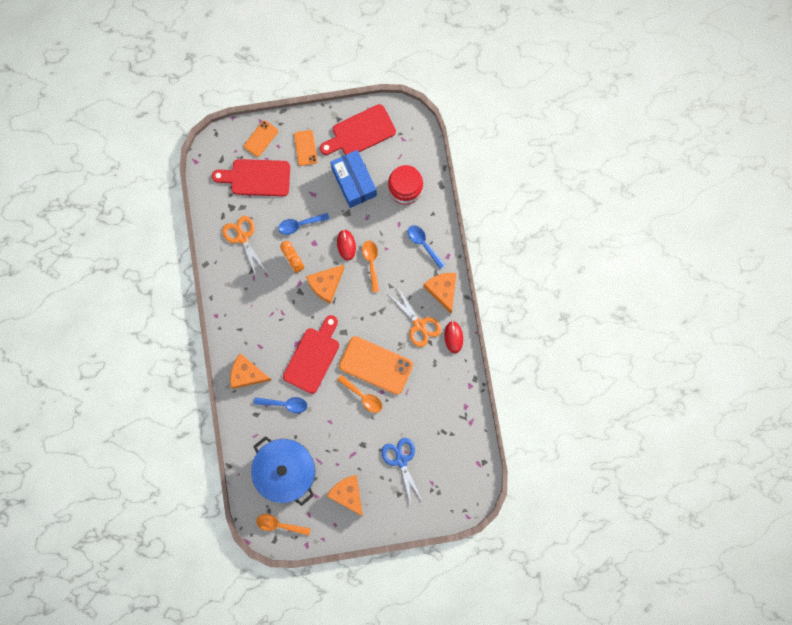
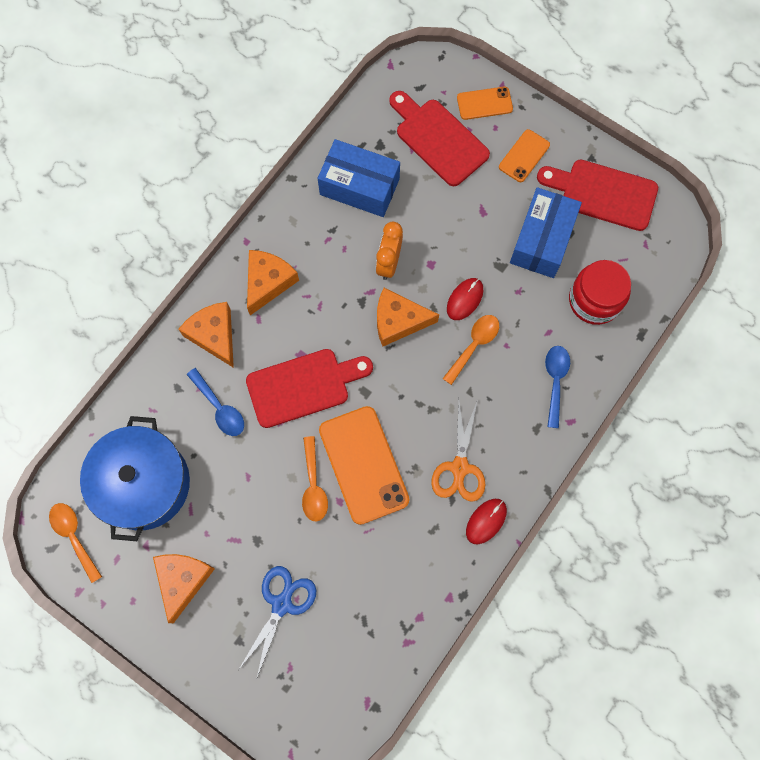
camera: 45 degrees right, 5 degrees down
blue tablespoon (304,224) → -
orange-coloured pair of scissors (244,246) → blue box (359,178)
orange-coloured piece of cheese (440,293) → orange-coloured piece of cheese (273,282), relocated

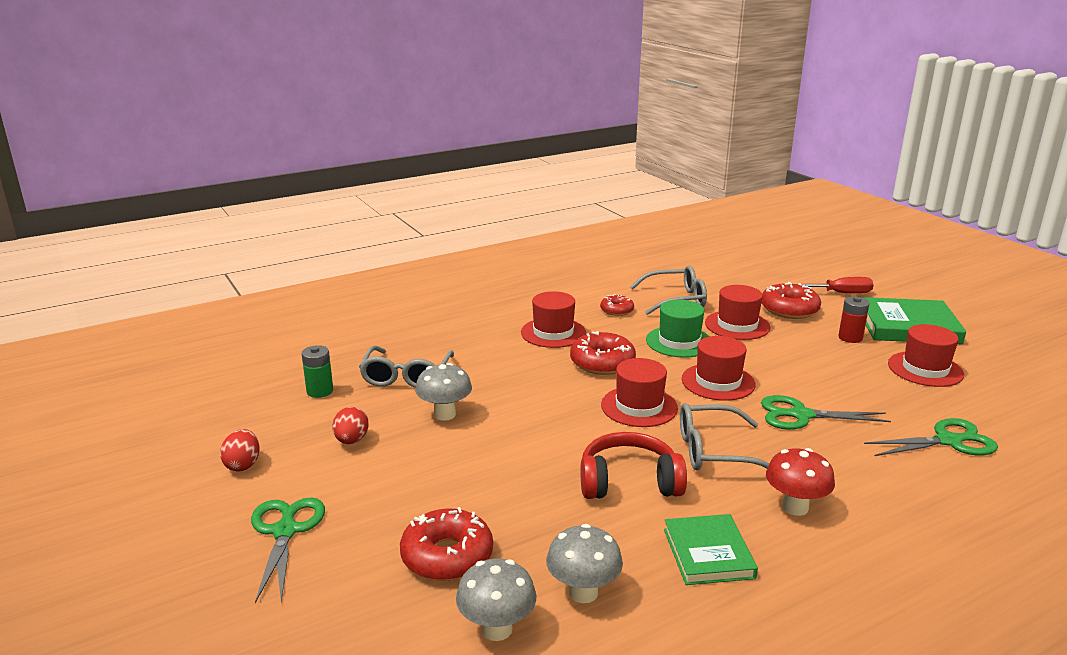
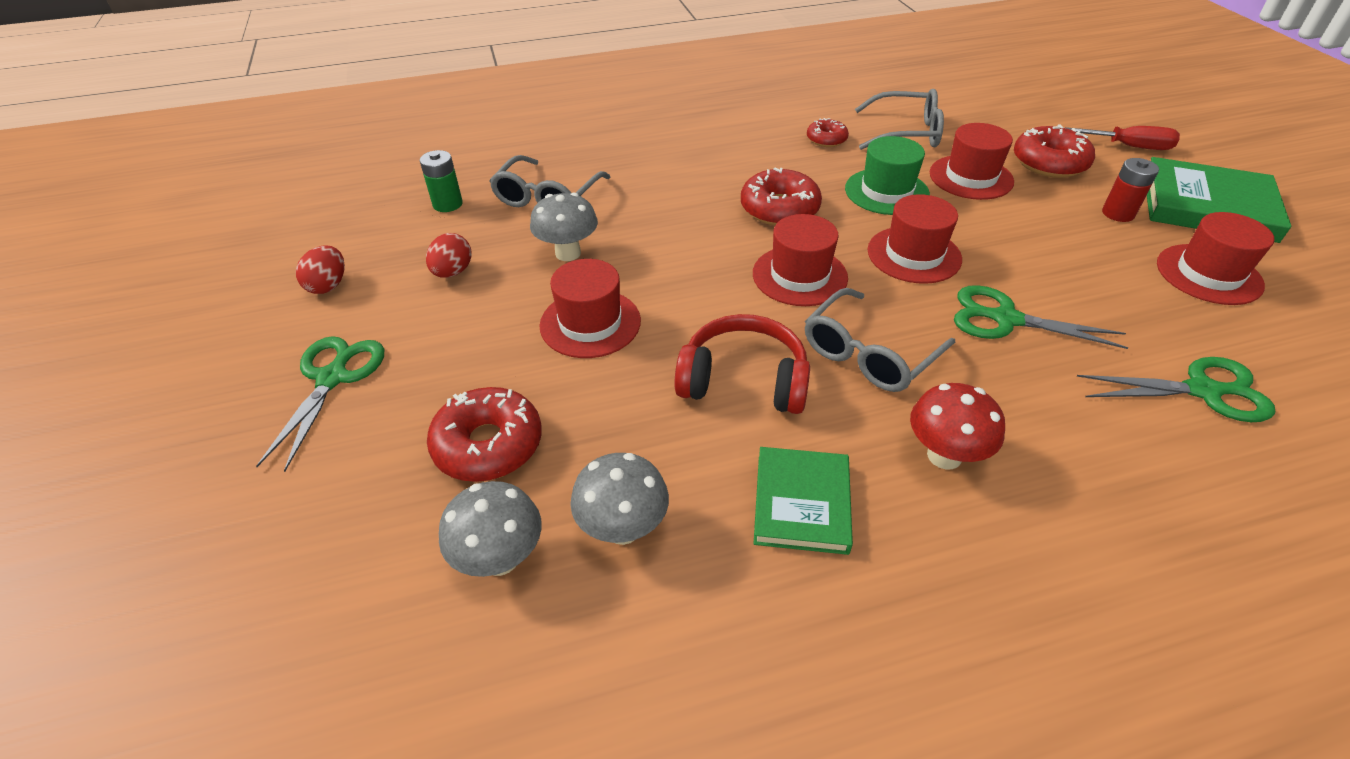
camera: 15 degrees right, 20 degrees up
scarlet top hat (553,319) → scarlet top hat (590,308), relocated
grey spectacles (725,436) → grey spectacles (880,340), 60 degrees counterclockwise

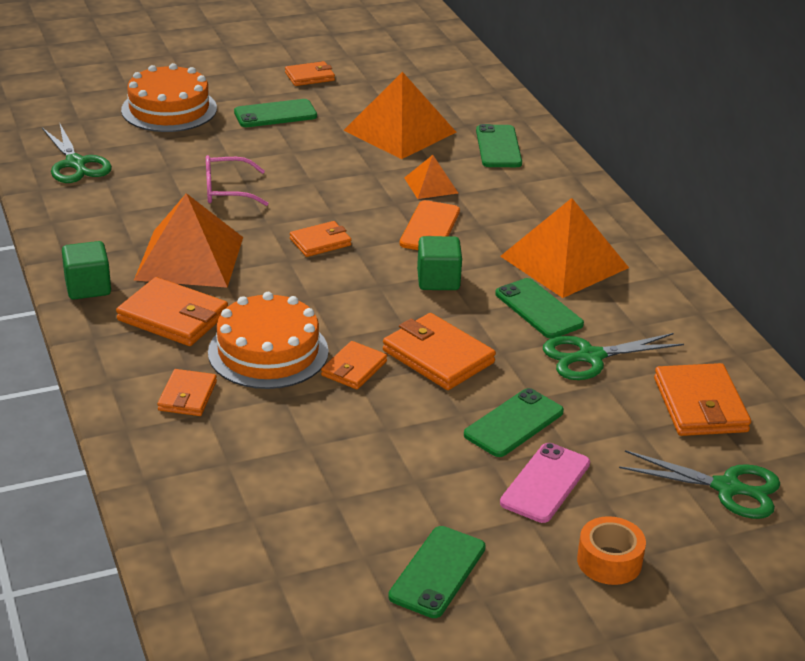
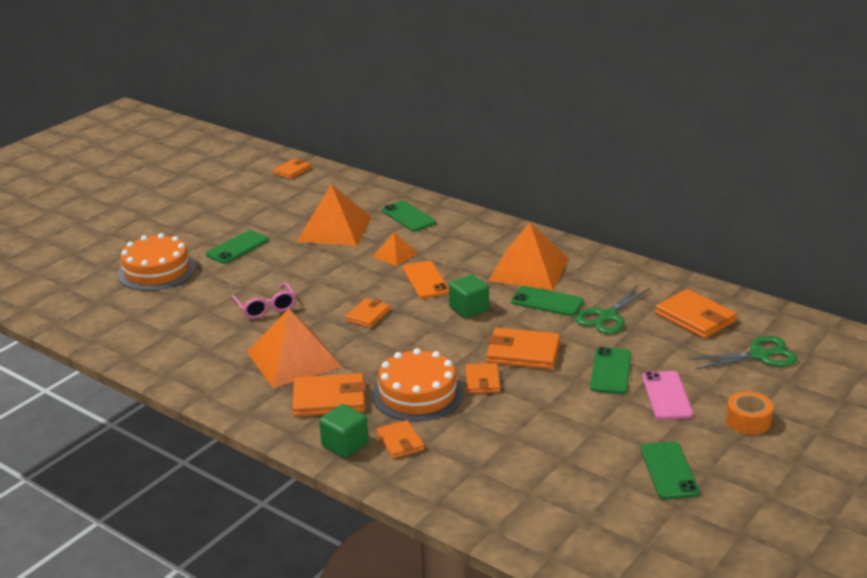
camera: 30 degrees left, 5 degrees down
orange-coloured wallet (310,73) → orange-coloured wallet (292,169), relocated
green pair of scissors (77,153) → -
rosy spectacles (237,180) → rosy spectacles (264,301), 75 degrees counterclockwise
green block (86,270) → green block (343,431), relocated

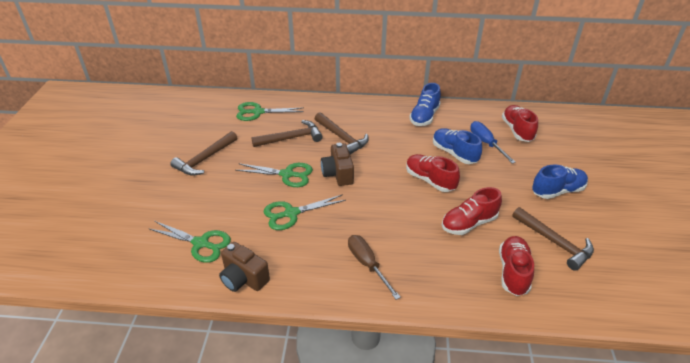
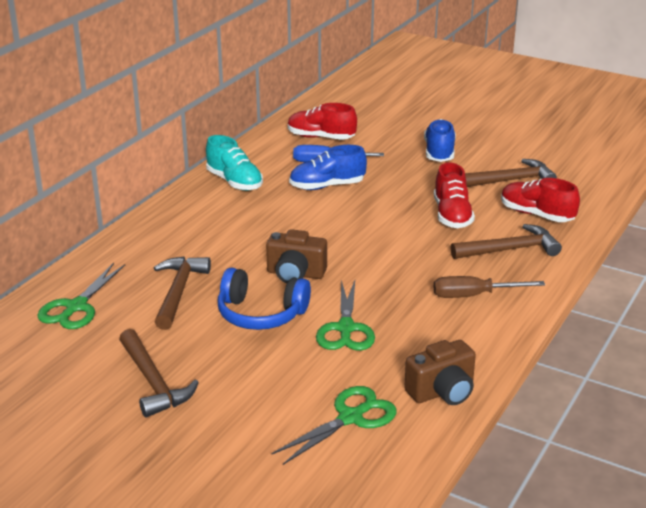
camera: 65 degrees left, 10 degrees down
blue sneaker (425,104) → teal sneaker (234,163)
brown hammer (341,133) → brown hammer (506,241), relocated
scarlet sneaker (433,173) → -
green pair of scissors (274,175) → blue headset (264,299)

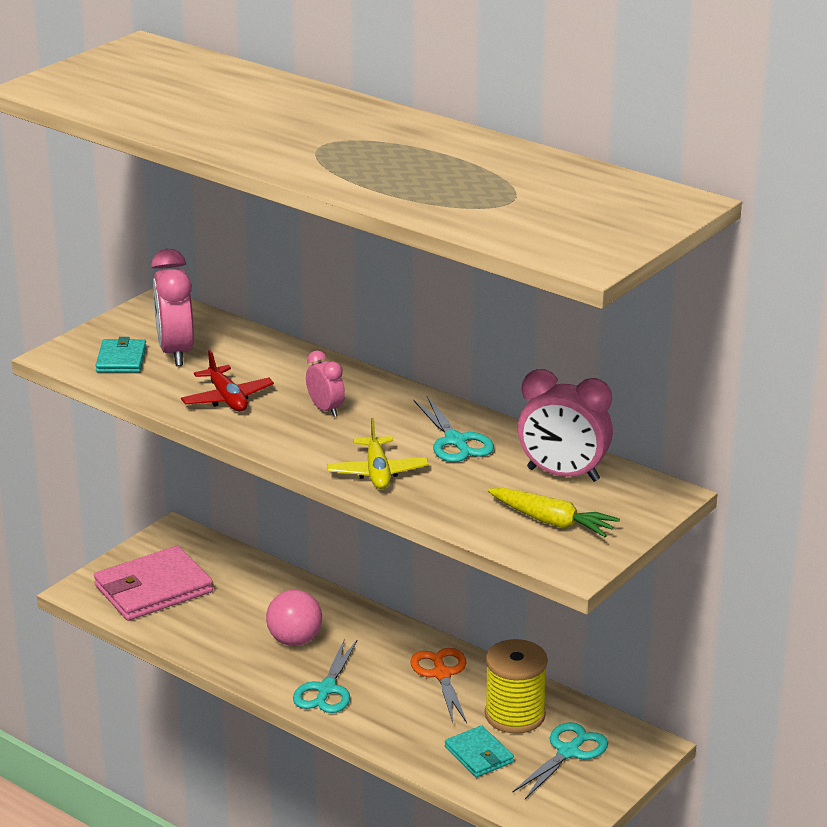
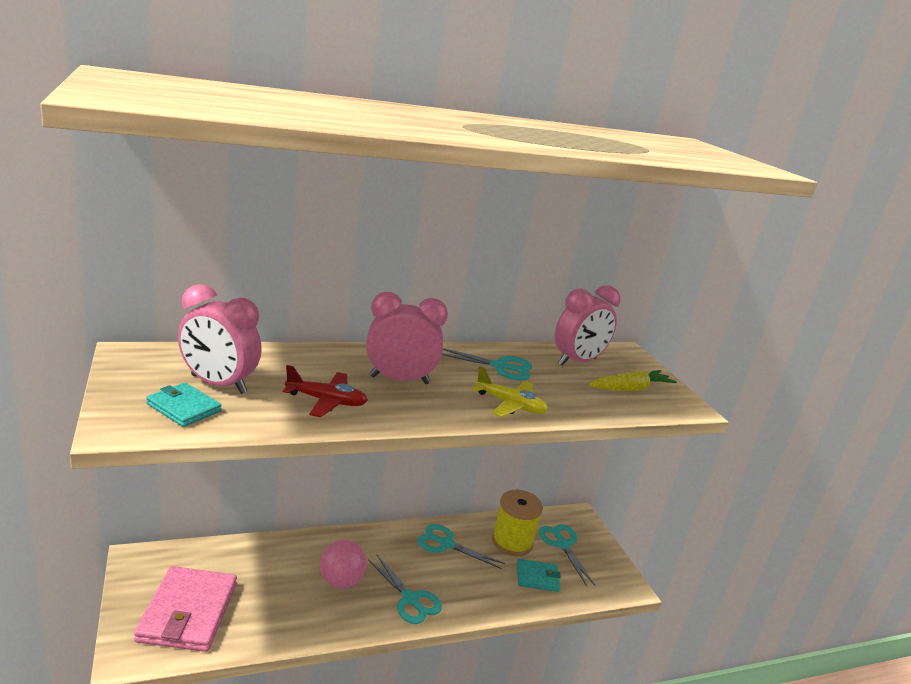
camera: 60 degrees left, 5 degrees down
rosy bedside clock (325,383) → rosy bedside clock (407,338), x1.79
orange-coloured pair of scissors (438,685) → teal pair of scissors (461,546)

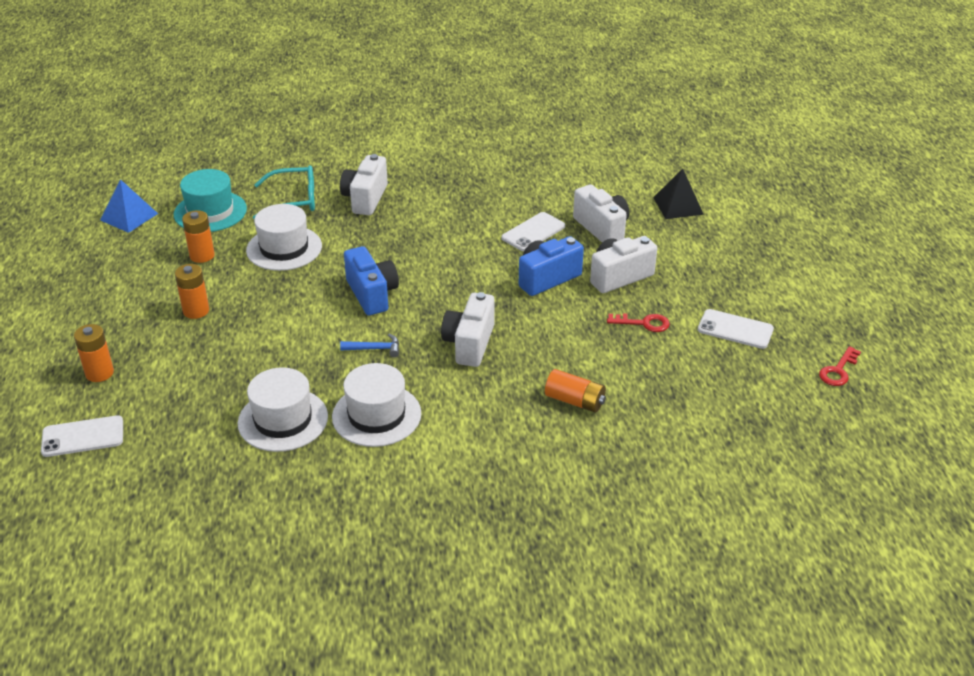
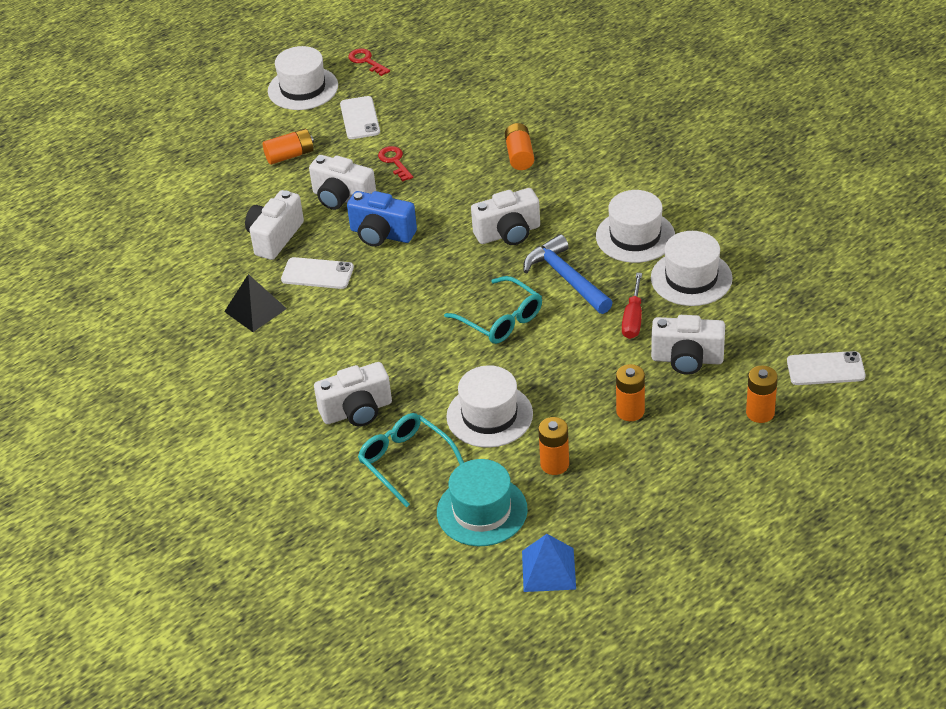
camera: 120 degrees left, 5 degrees up
ebony pyramid (678,194) → ebony pyramid (255,303), relocated
blue compact camera (371,280) → teal spectacles (493,310)
blue hammer (369,345) → blue hammer (568,274), x1.95
scarlet door key (840,366) → scarlet door key (369,62), 135 degrees counterclockwise
snow-white phone (82,436) → snow-white phone (826,368), 45 degrees counterclockwise
- → snow-white top hat (303,78)
- → orange-coloured power cell (288,147)
- → scarlet screwdriver (632,306)
- → snow-white compact camera (688,345)

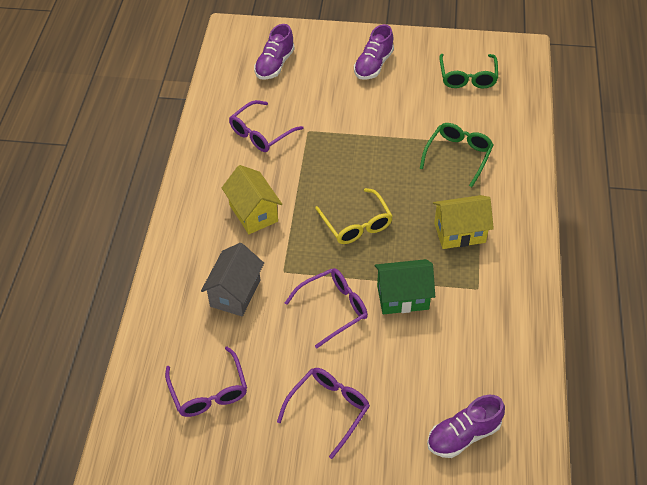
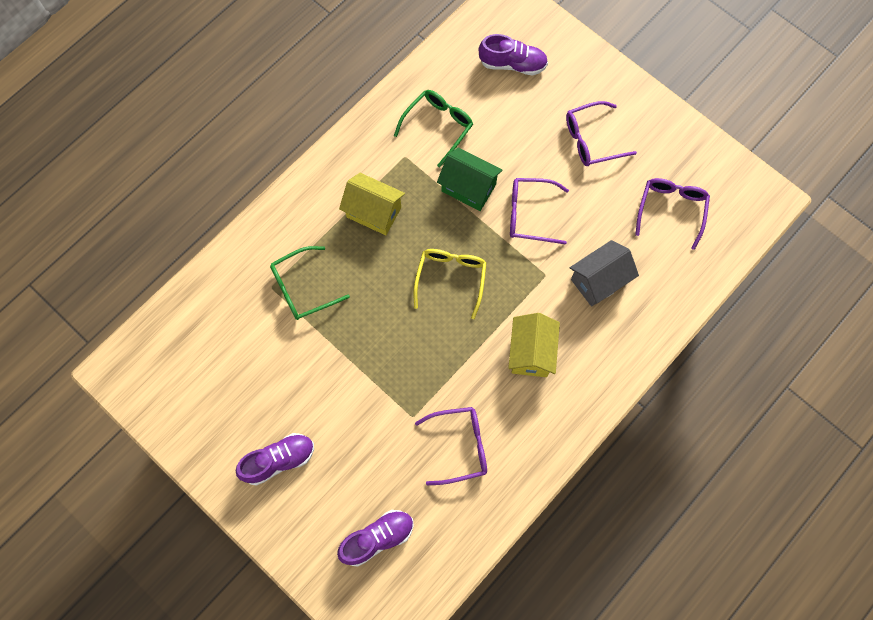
camera: 145 degrees left, 20 degrees up
green spectacles (468,71) → green spectacles (433,129), relocated

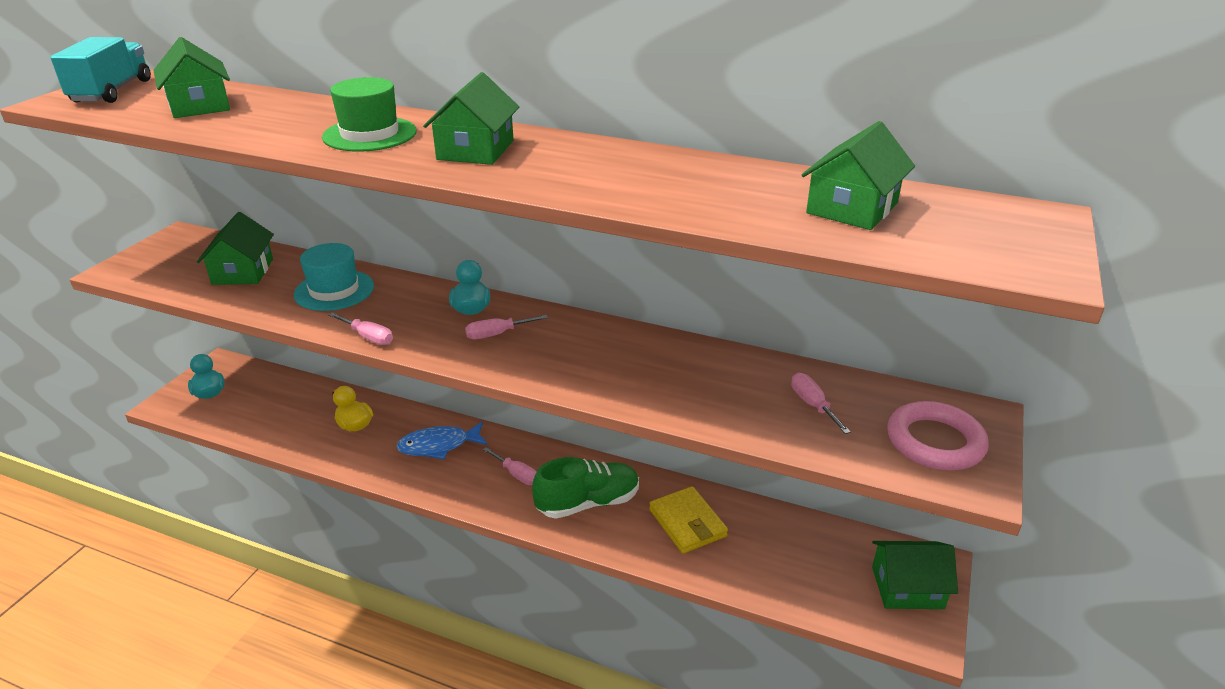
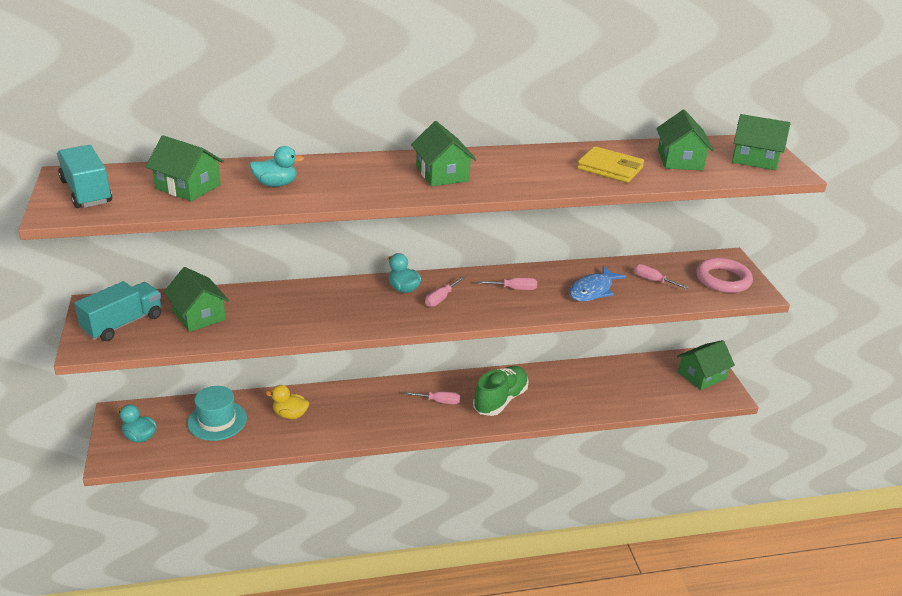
camera: 35 degrees left, 0 degrees up
green top hat (369,114) → -
teal top hat (334,277) → teal top hat (217,413), relocated
rosy screwdriver (361,328) → rosy screwdriver (507,284), relocated
blue toy fish (442,440) → blue toy fish (597,283), relocated
bright yellow wallet (688,520) → bright yellow wallet (610,164), relocated
- → green toy house (761,142)
- → teal rubber duck (277,166)
- → teal lorry (118,311)

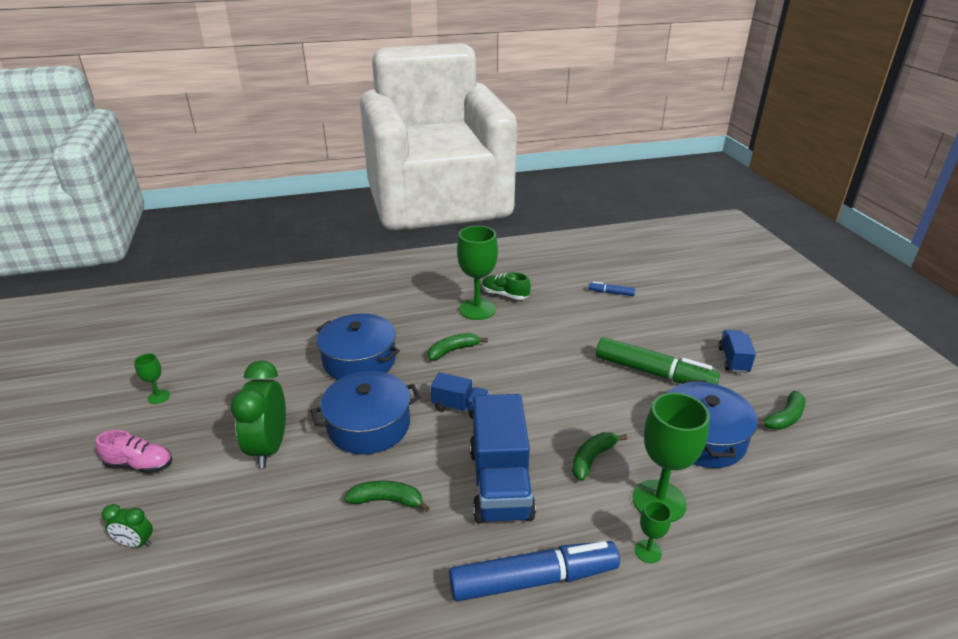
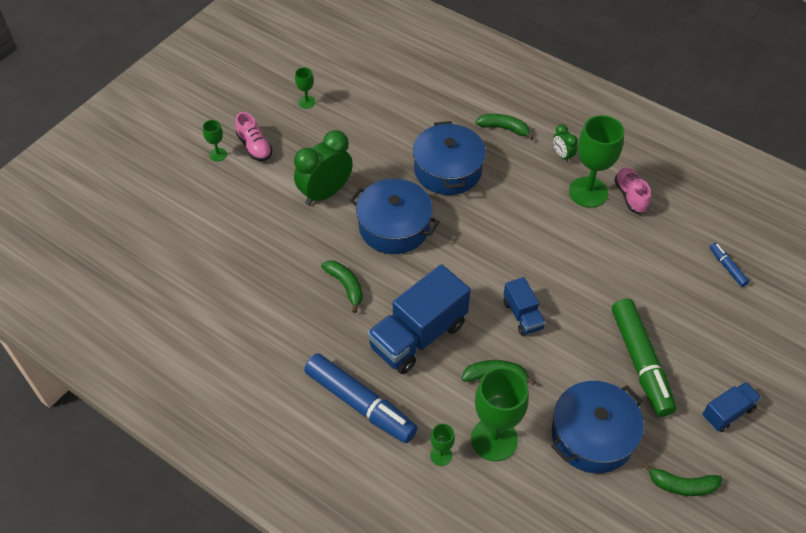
camera: 50 degrees right, 20 degrees up
green sneaker (506,286) → rosy sneaker (632,191)
green banana fruit (458,346) → green banana fruit (504,127), relocated
blue lorry (460,395) → blue lorry (524,306), relocated
green bedside clock (127,525) → green bedside clock (565,143), relocated
- → green wine glass (215,140)

